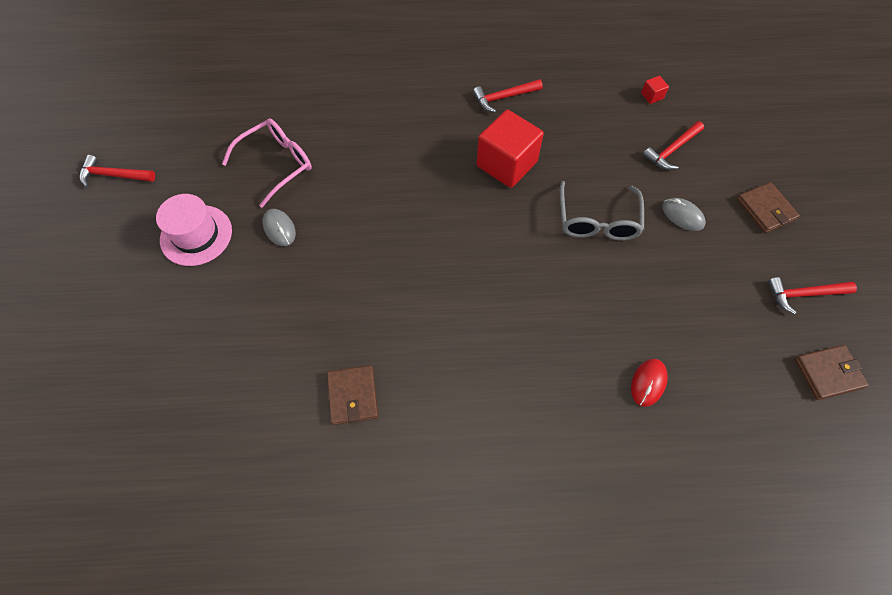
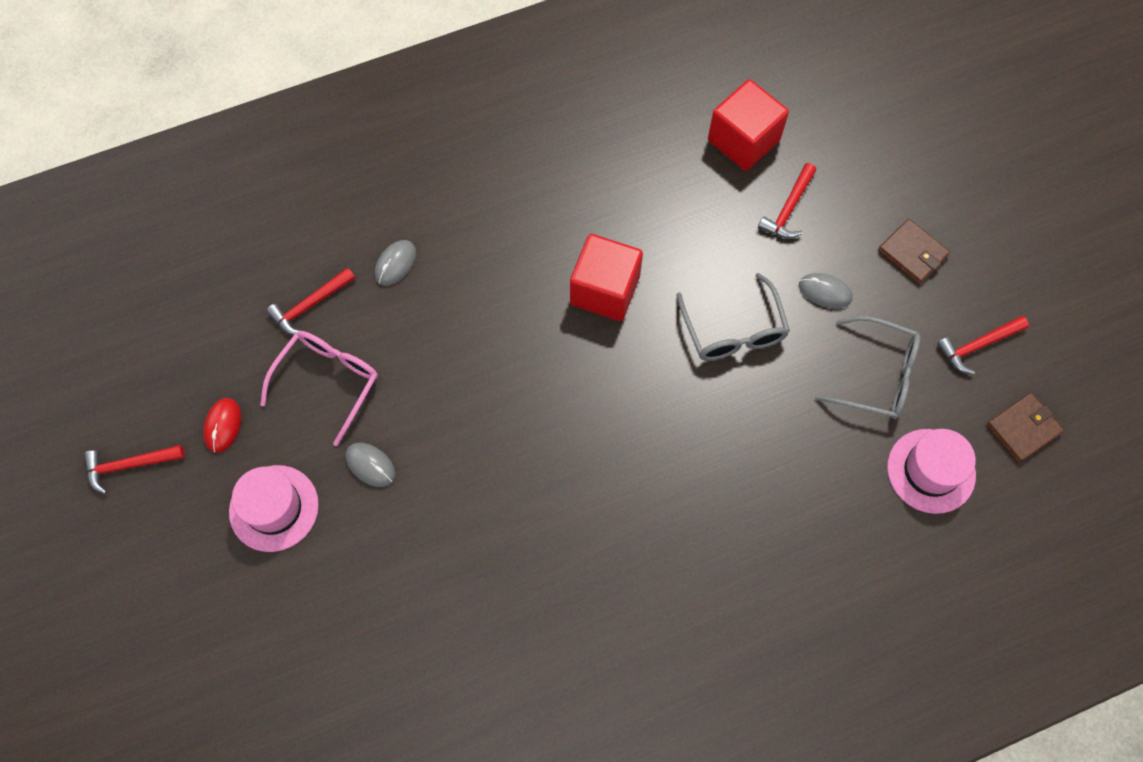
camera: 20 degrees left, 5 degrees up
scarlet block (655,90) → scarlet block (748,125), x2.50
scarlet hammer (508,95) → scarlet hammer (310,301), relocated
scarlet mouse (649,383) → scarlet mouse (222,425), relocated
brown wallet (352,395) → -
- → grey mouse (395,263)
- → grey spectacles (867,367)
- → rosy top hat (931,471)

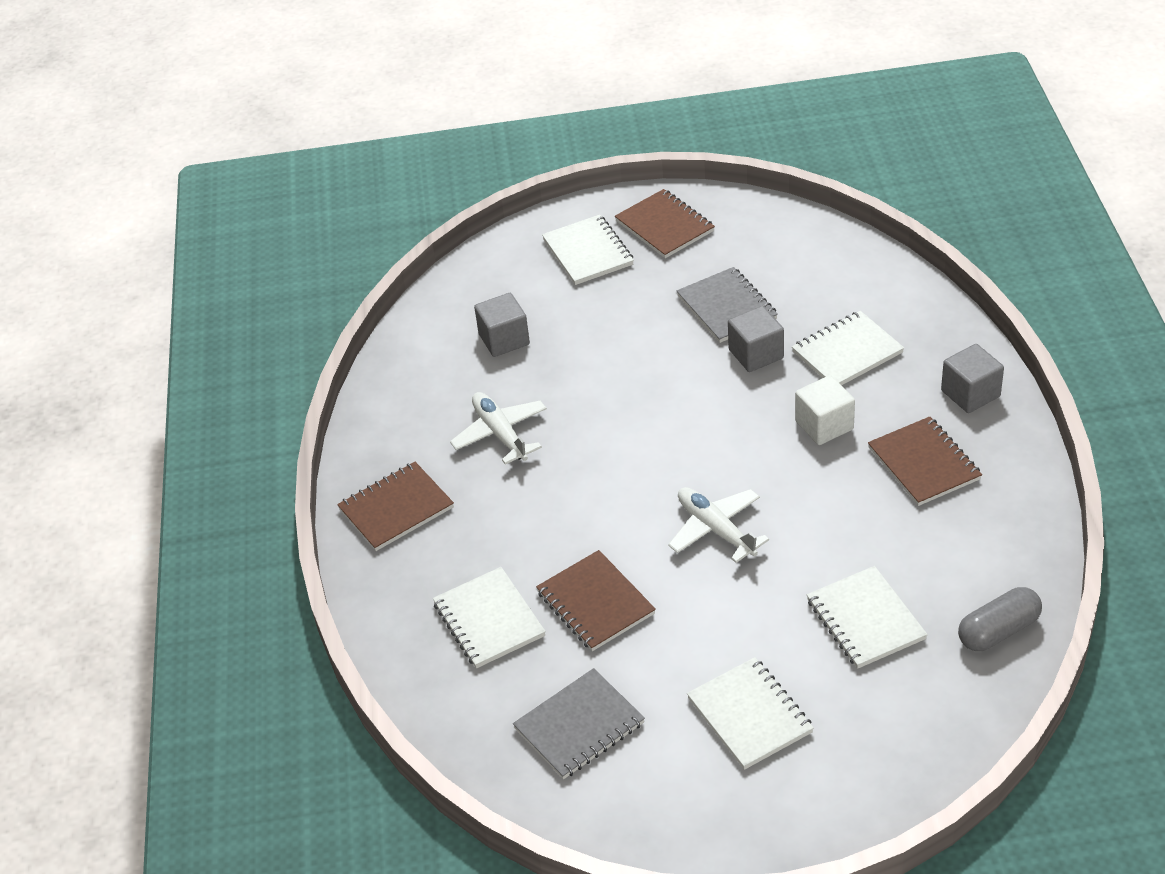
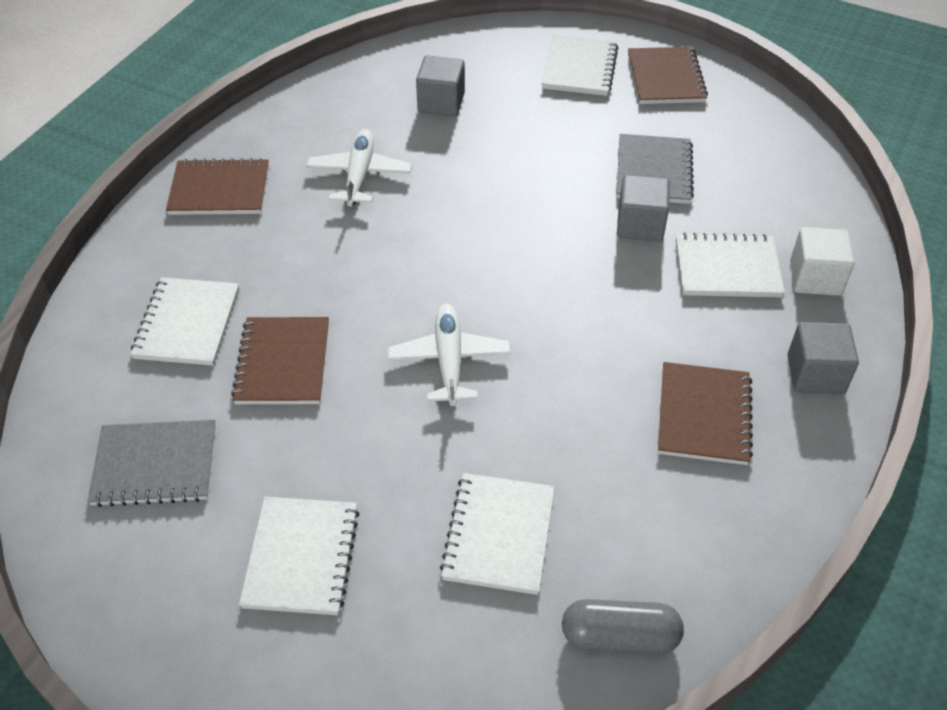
camera: 30 degrees right, 5 degrees up
snow-white block (825,410) → snow-white block (822,261), relocated

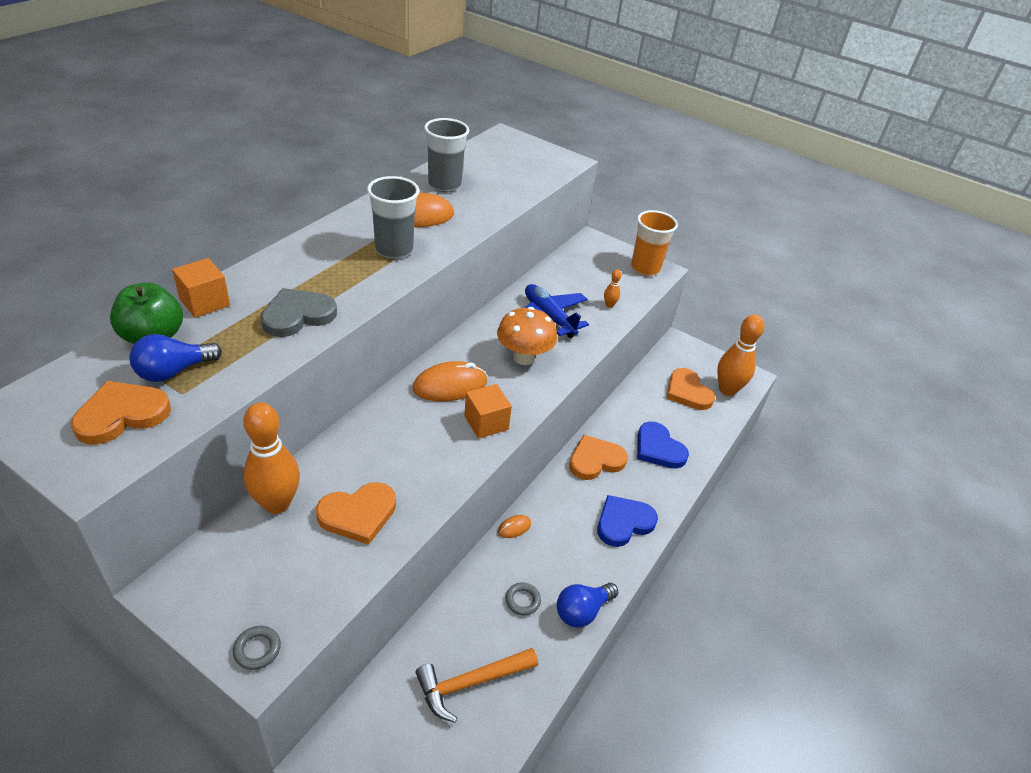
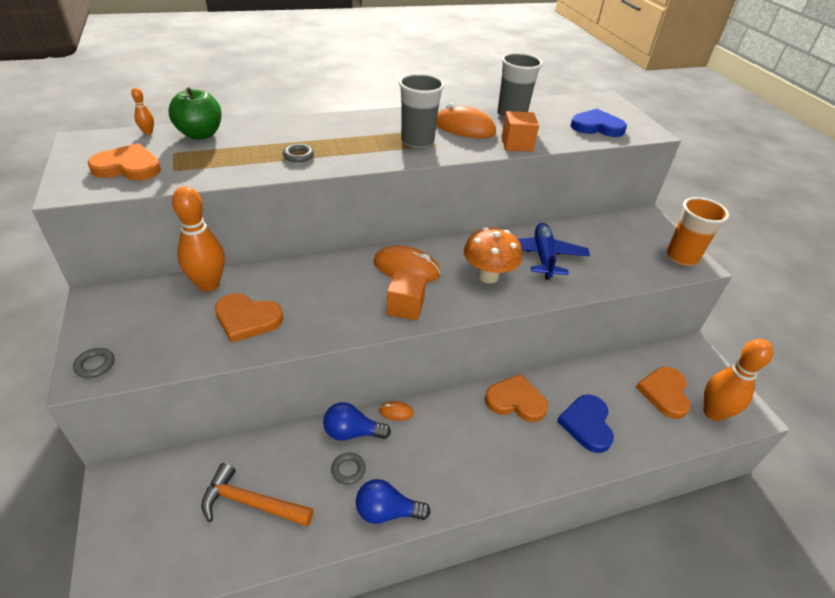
camera: 40 degrees right, 0 degrees up
orange-coloured block (201,288) → orange-coloured block (520,131), relocated
orange-coloured bowling pin (612,288) → orange-coloured bowling pin (142,111), relocated
grey heart (299,312) → grey torus (298,153)
blue light bulb (175,358) → blue light bulb (357,421), relocated
blue heart (627,521) → blue heart (598,123), relocated

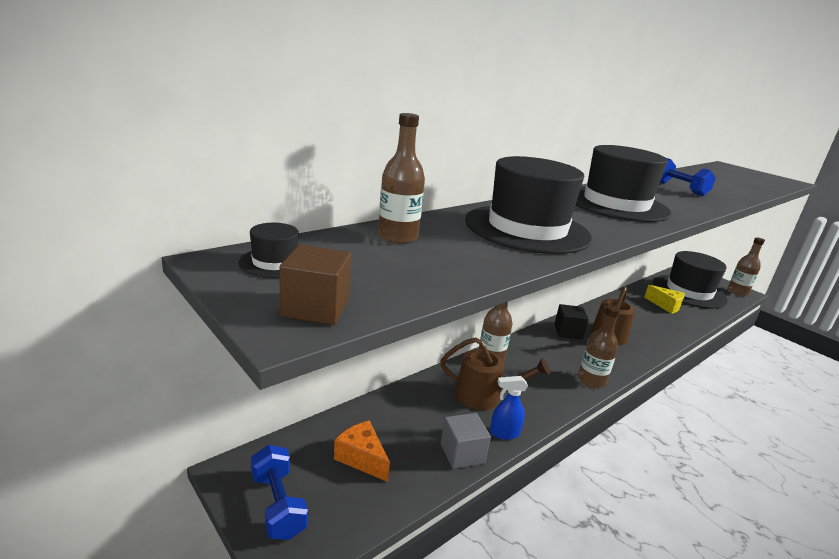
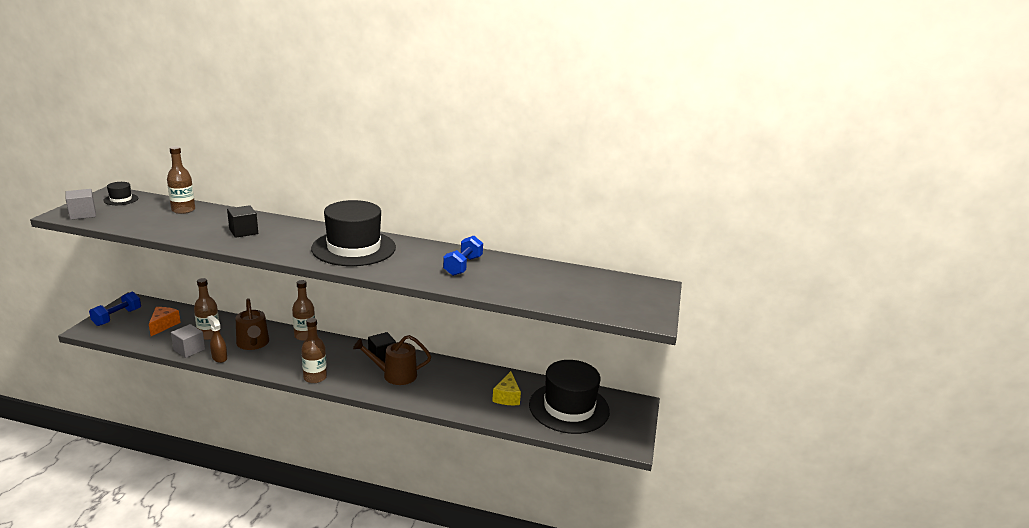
camera: 55 degrees right, 0 degrees up
ebony top hat (528,205) → ebony block (242,221)
brown drink bottle (746,266) → brown drink bottle (207,309), relocated
brown block (315,285) → grey block (81,204)
blue sprayer (509,408) → brown sprayer (217,339)

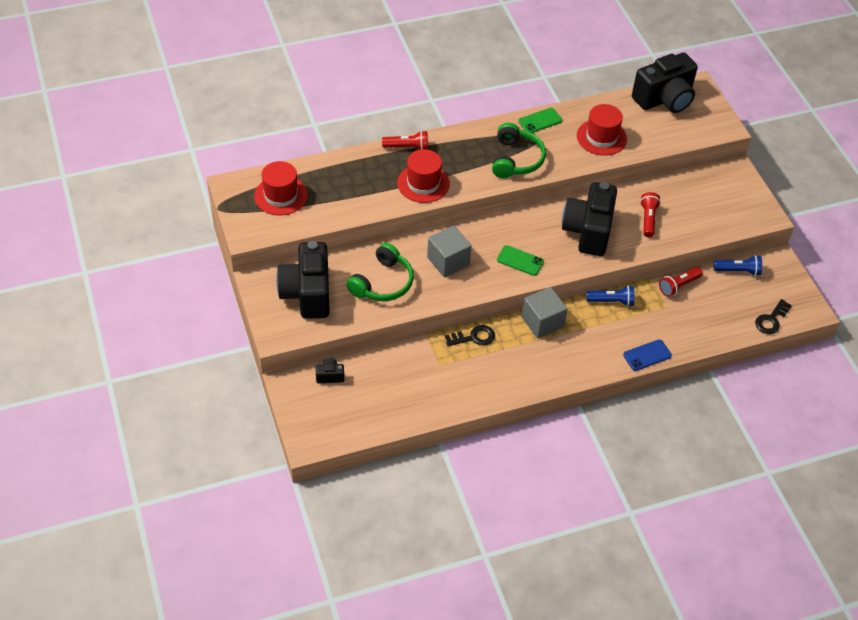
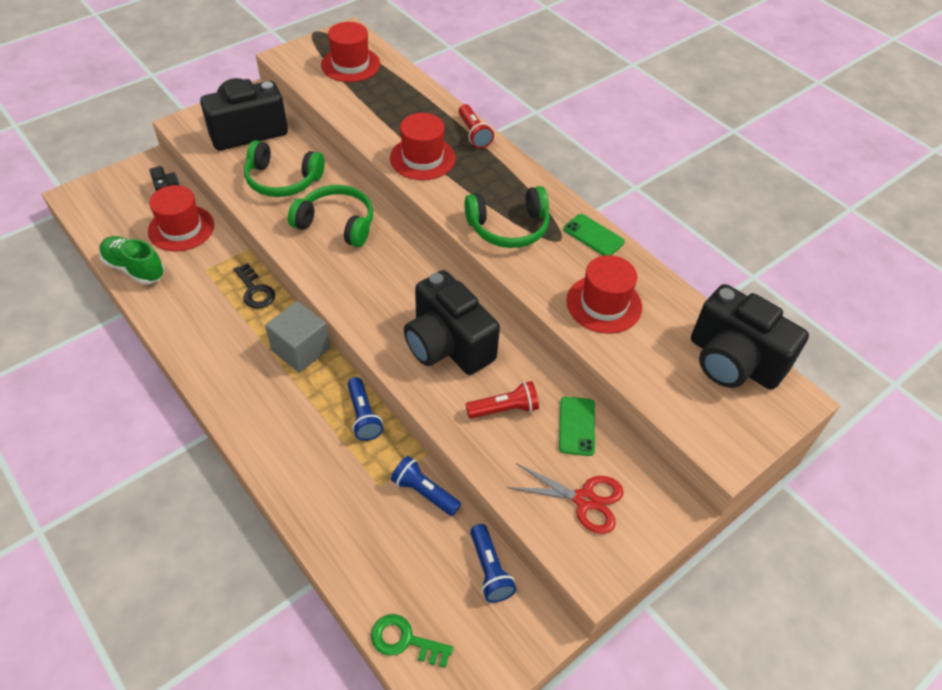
camera: 70 degrees right, 0 degrees up
ebony compact camera (589,219) → ebony compact camera (452,322), 120 degrees counterclockwise
grey block (449,251) → green headset (330,216)
green phone (520,260) → green phone (577,426), relocated
scarlet pocket torch (681,282) → blue pocket torch (426,486)
ebony door key (773,316) → green door key (412,641)
blue phone (647,355) → -
- → scarlet top hat (181,218)
- → green sneaker (132,260)
- → scarlet pair of scissors (565,498)

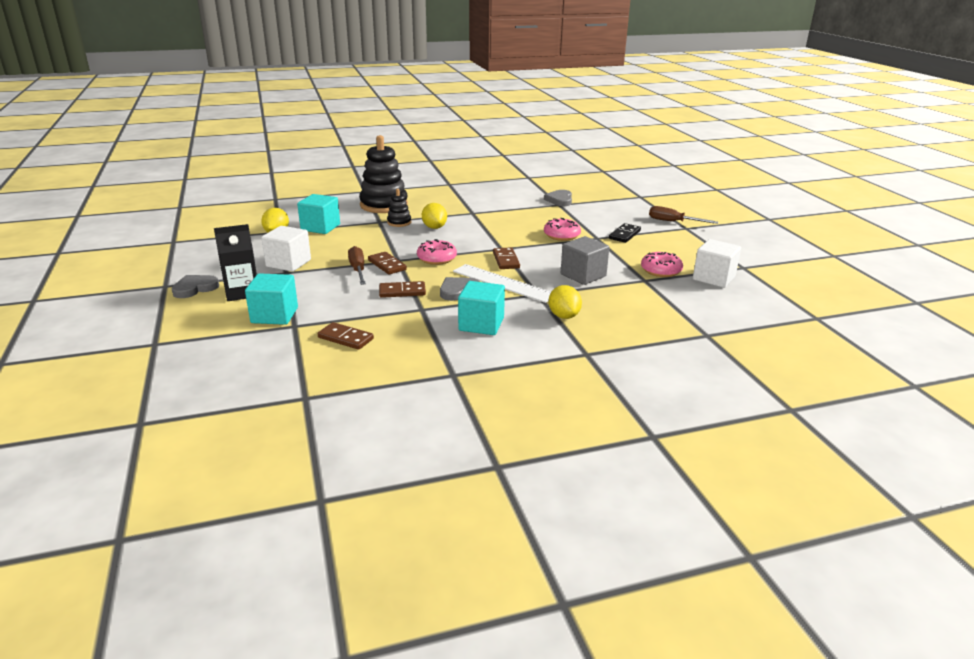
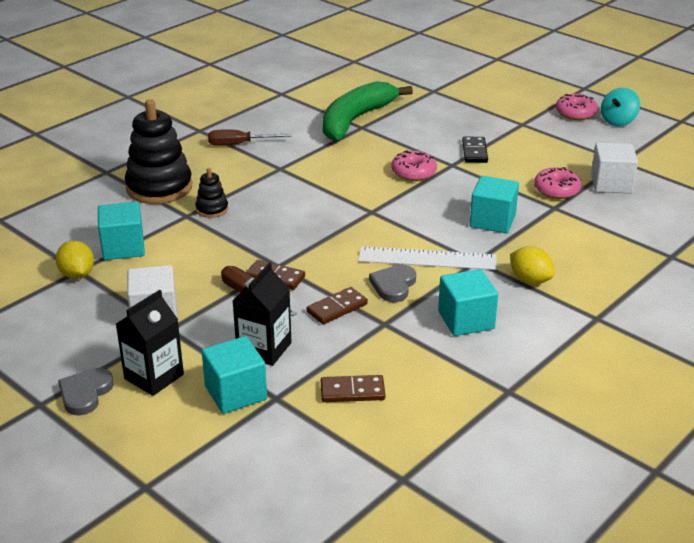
camera: 30 degrees left, 5 degrees up
grey heart (558,198) → green banana fruit (368,111)
bright yellow citrus fruit (434,216) → -
brown screwdriver (683,215) → brown screwdriver (250,138), relocated
grey block (585,260) → teal block (494,204)
rosy doughnut (437,252) → rosy doughnut (577,107), relocated
brown domino tile (506,258) → -
- → teal whirligig (620,107)
- → ebony milk carton (262,314)

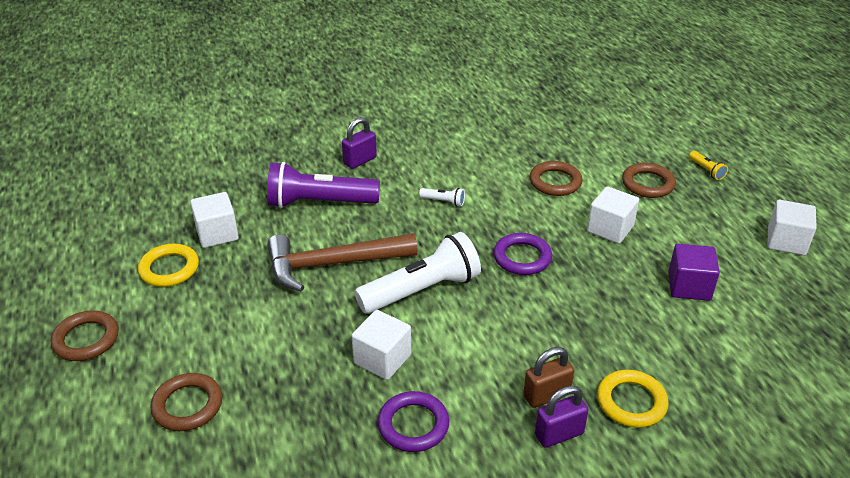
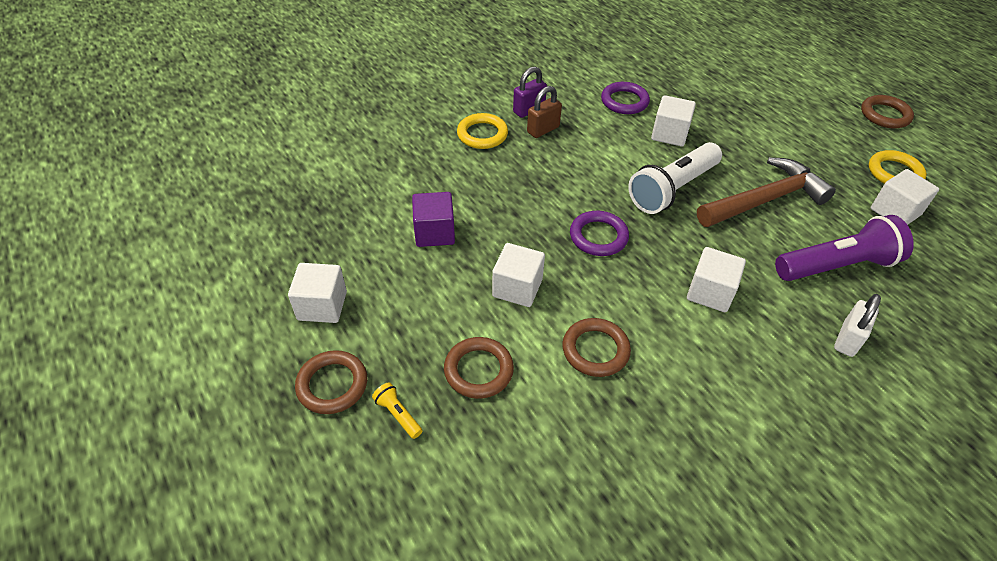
camera: 165 degrees right, 10 degrees up
violet small lock (359,143) → snow-white small lock (857,325)
snow-white pocket torch (442,197) → snow-white block (716,279)
brown torus (186,402) → brown torus (331,382), relocated

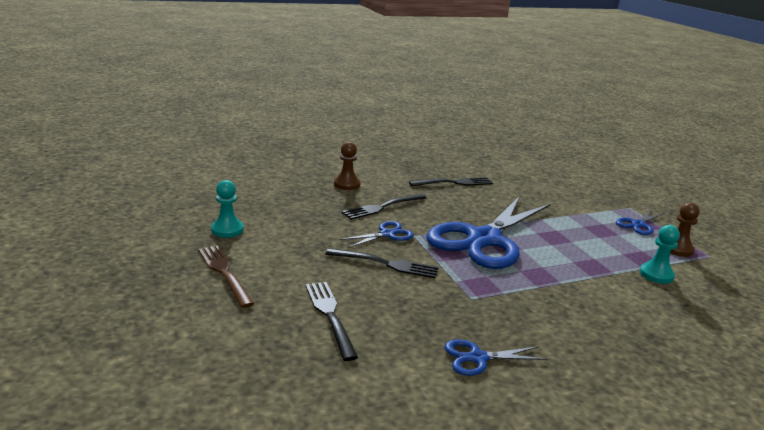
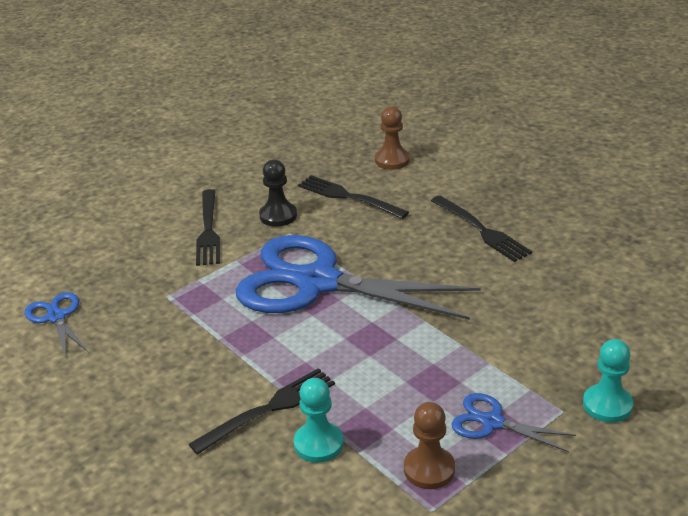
camera: 75 degrees right, 10 degrees up
teal chess pawn (227,209) → teal chess pawn (608,381), relocated
blue pair of scissors (376,234) → ebony chess pawn (278,193)
brown fork (226,276) → -
ebony fork (332,321) → ebony fork (262,411), relocated

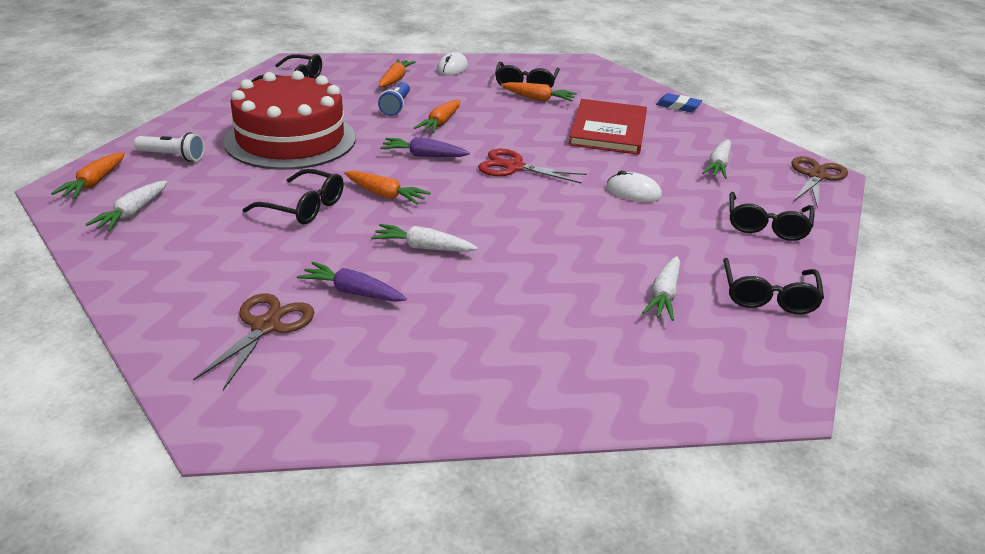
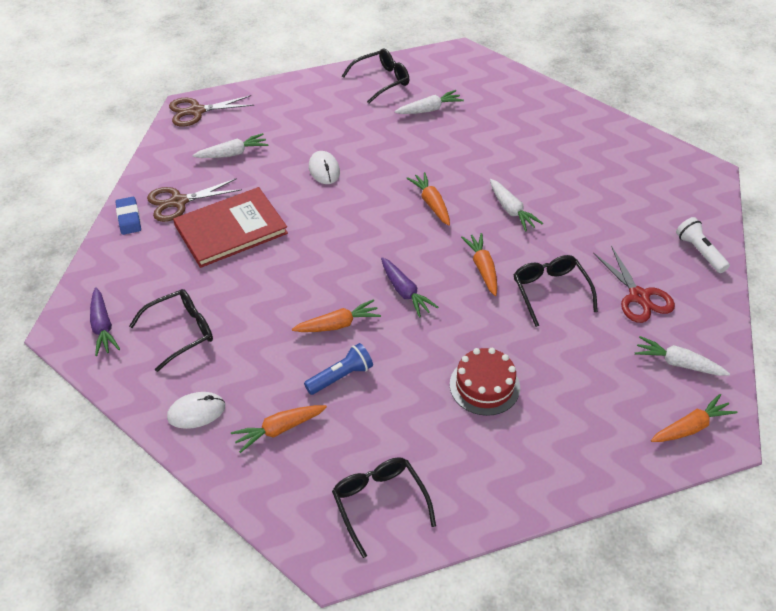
camera: 130 degrees left, 15 degrees up
scarlet layer cake (290,120) → scarlet layer cake (485,382), x0.51
orange-coloured carrot (539,92) → orange-coloured carrot (428,199), relocated
snow-white pocket torch (169,147) → snow-white pocket torch (703,245), relocated
scarlet pair of scissors (532,166) → scarlet pair of scissors (634,284), relocated
snow-white carrot (126,206) → snow-white carrot (682,356), 135 degrees counterclockwise
ebony spectacles (772,216) → -
violet carrot (352,282) → violet carrot (105,321), relocated
brown pair of scissors (254,341) → brown pair of scissors (194,200), relocated

